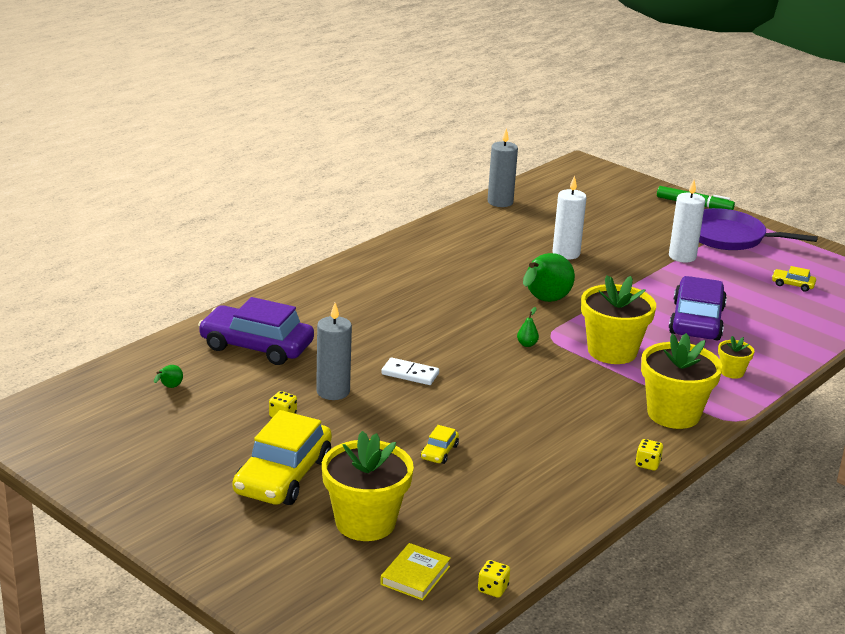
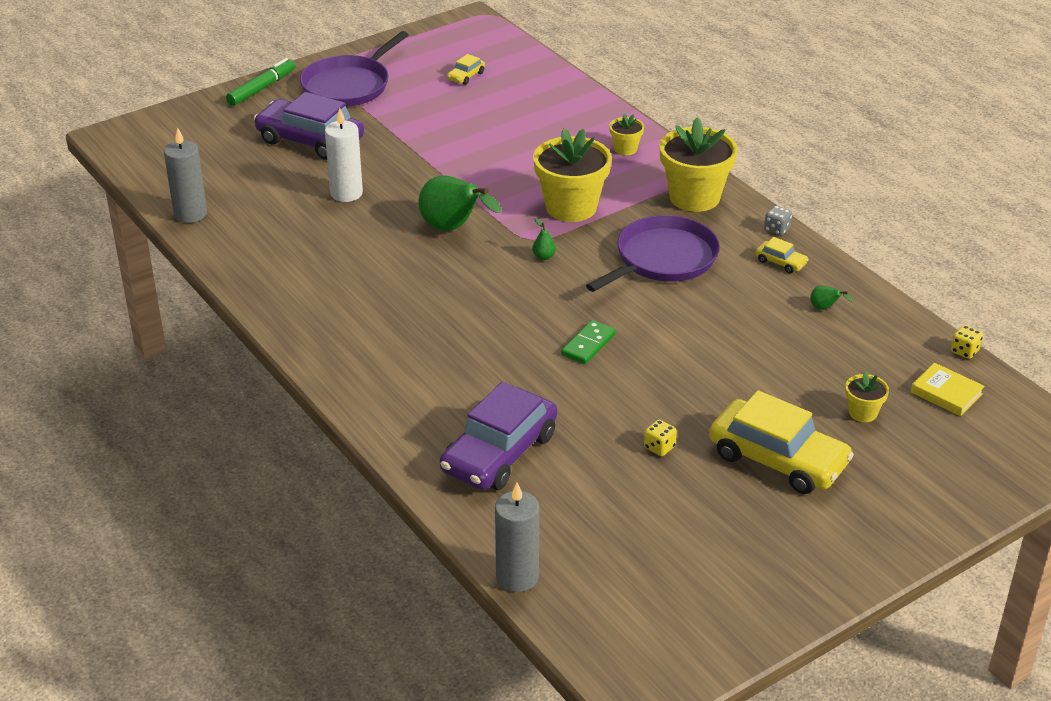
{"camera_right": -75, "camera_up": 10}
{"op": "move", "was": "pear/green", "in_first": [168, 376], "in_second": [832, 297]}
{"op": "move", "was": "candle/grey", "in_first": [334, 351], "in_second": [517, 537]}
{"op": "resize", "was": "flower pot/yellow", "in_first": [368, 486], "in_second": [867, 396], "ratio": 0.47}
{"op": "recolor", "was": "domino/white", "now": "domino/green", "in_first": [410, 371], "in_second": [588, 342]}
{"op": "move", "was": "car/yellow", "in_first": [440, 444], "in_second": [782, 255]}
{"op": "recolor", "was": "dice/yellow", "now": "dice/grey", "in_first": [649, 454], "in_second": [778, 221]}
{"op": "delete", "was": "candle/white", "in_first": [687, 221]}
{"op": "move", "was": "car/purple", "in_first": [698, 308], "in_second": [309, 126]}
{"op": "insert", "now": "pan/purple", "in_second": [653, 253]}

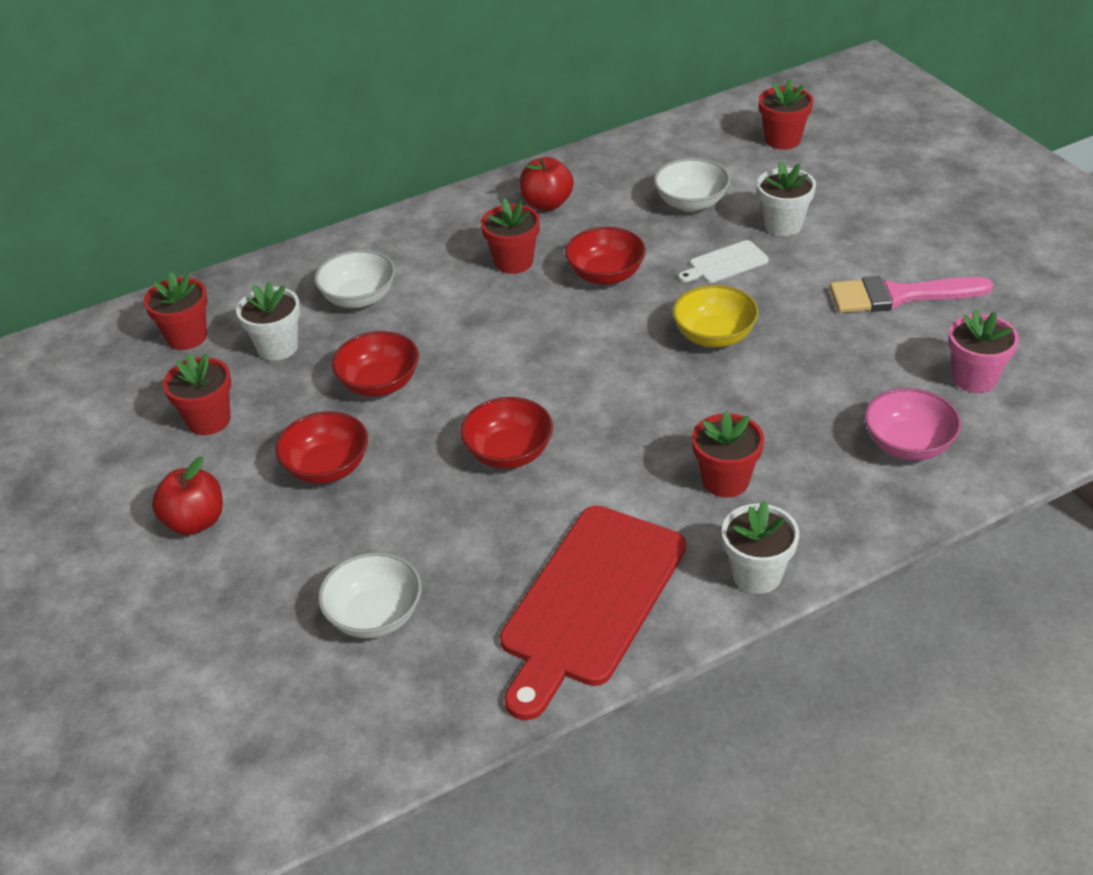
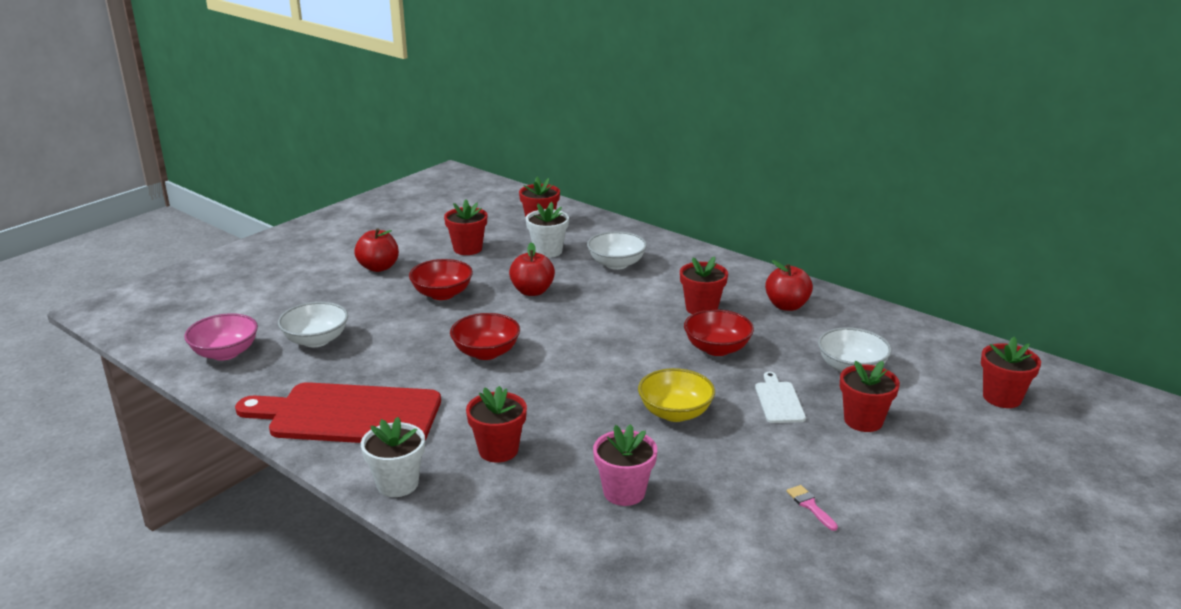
{"camera_right": 65, "camera_up": -15}
{"op": "replace", "was": "bowl/red", "now": "apple/red", "in_first": [375, 364], "in_second": [532, 269]}
{"op": "rotate", "was": "cutting board/white", "in_first": [723, 261], "in_second": [780, 397], "clockwise": 45}
{"op": "recolor", "was": "flower pot/white", "now": "flower pot/red", "in_first": [786, 198], "in_second": [870, 396]}
{"op": "resize", "was": "brush/pink", "in_first": [911, 294], "in_second": [812, 508], "ratio": 0.41}
{"op": "move", "was": "bowl/pink", "in_first": [912, 424], "in_second": [221, 337]}
{"op": "move", "was": "flower pot/pink", "in_first": [983, 351], "in_second": [625, 465]}

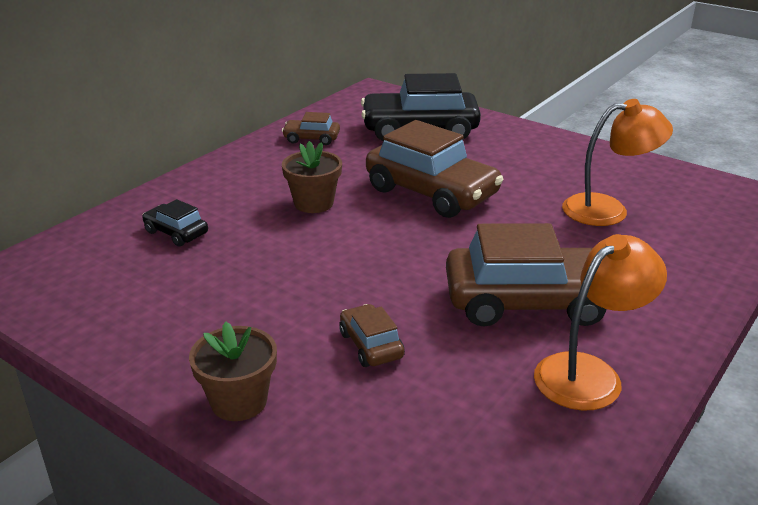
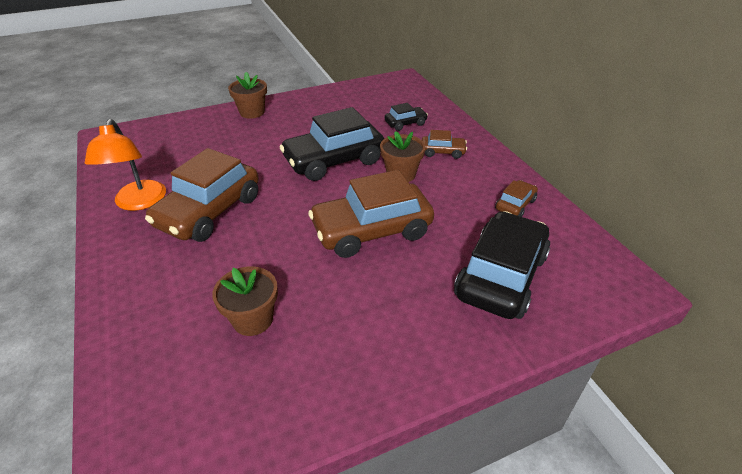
{"camera_right": 120, "camera_up": 10}
{"op": "move", "was": "car/brown", "in_first": [372, 335], "in_second": [444, 144]}
{"op": "replace", "was": "lamp/orange", "now": "flower pot/brown", "in_first": [617, 162], "in_second": [245, 301]}
{"op": "insert", "now": "car/black", "in_second": [332, 144]}

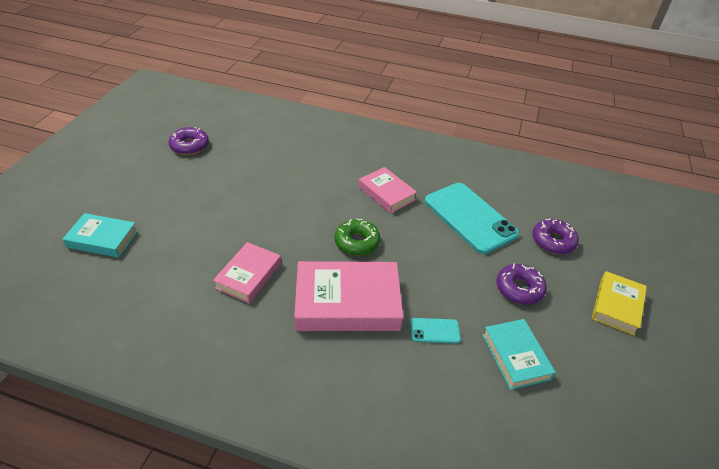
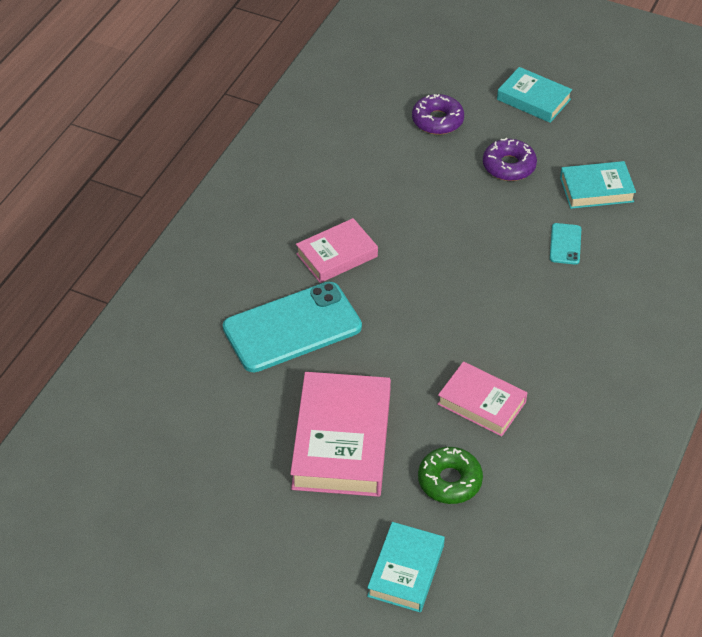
{"camera_right": -80, "camera_up": 5}
{"op": "delete", "was": "donut/purple", "in_first": [189, 141]}
{"op": "move", "was": "book/pink", "in_first": [348, 296], "in_second": [340, 434]}
{"op": "move", "was": "donut/green", "in_first": [357, 237], "in_second": [450, 475]}
{"op": "move", "was": "phone/turquoise", "in_first": [472, 218], "in_second": [292, 327]}
{"op": "recolor", "was": "book/yellow", "now": "book/turquoise", "in_first": [619, 303], "in_second": [534, 95]}

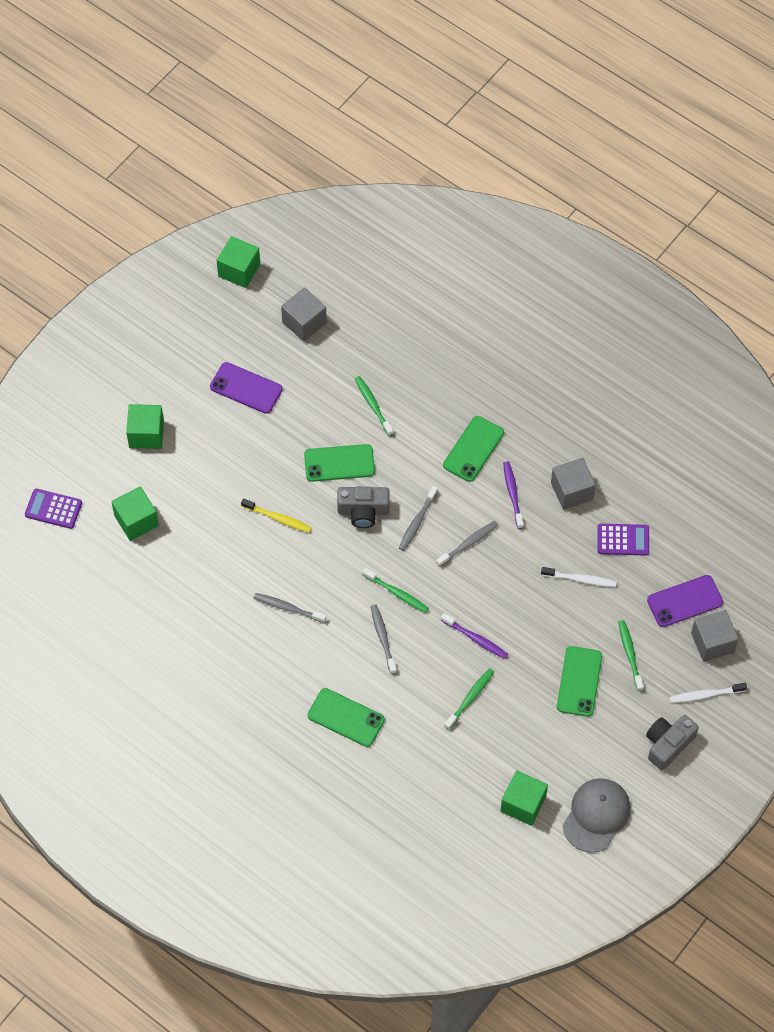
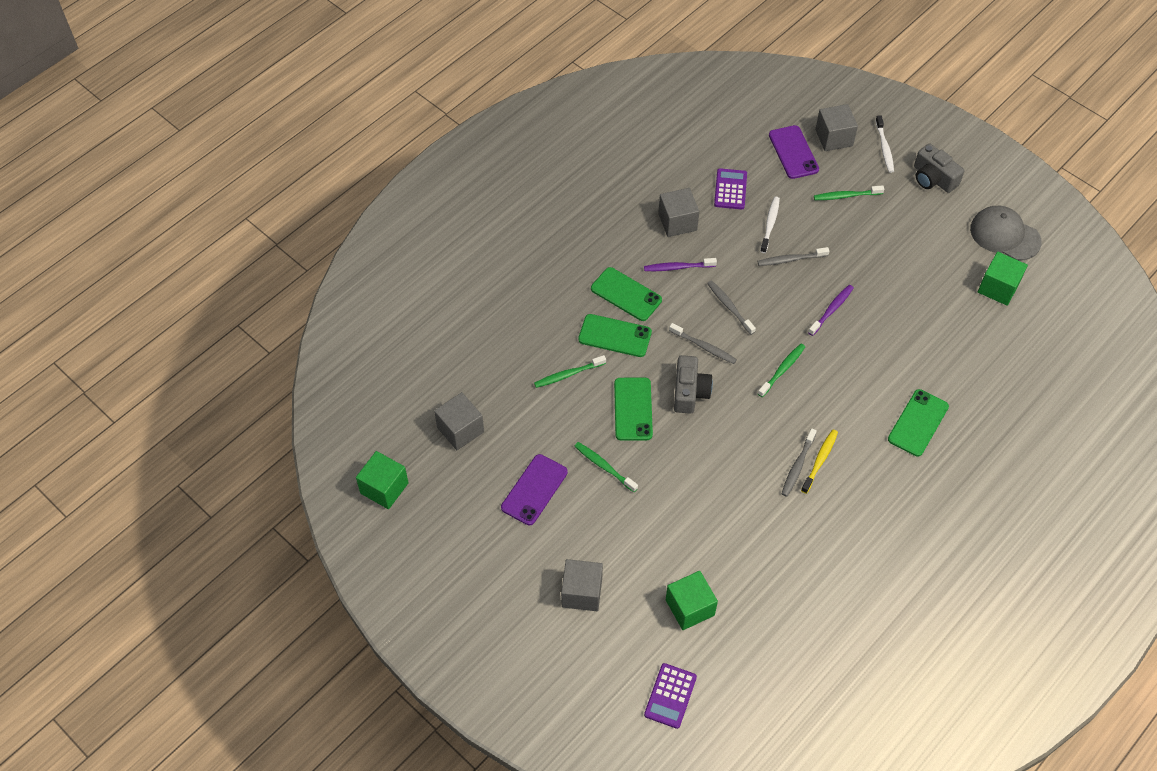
{"camera_right": -85, "camera_up": -5}
{"op": "recolor", "was": "cube/green", "now": "cube/grey", "in_first": [145, 426], "in_second": [582, 585]}
{"op": "move", "was": "toothbrush/yellow", "in_first": [276, 516], "in_second": [819, 462]}
{"op": "move", "was": "toothbrush/grey", "in_first": [384, 639], "in_second": [793, 256]}
{"op": "move", "was": "toothbrush/green", "in_first": [469, 699], "in_second": [606, 467]}
{"op": "move", "was": "phone/green", "in_first": [579, 681], "in_second": [615, 335]}

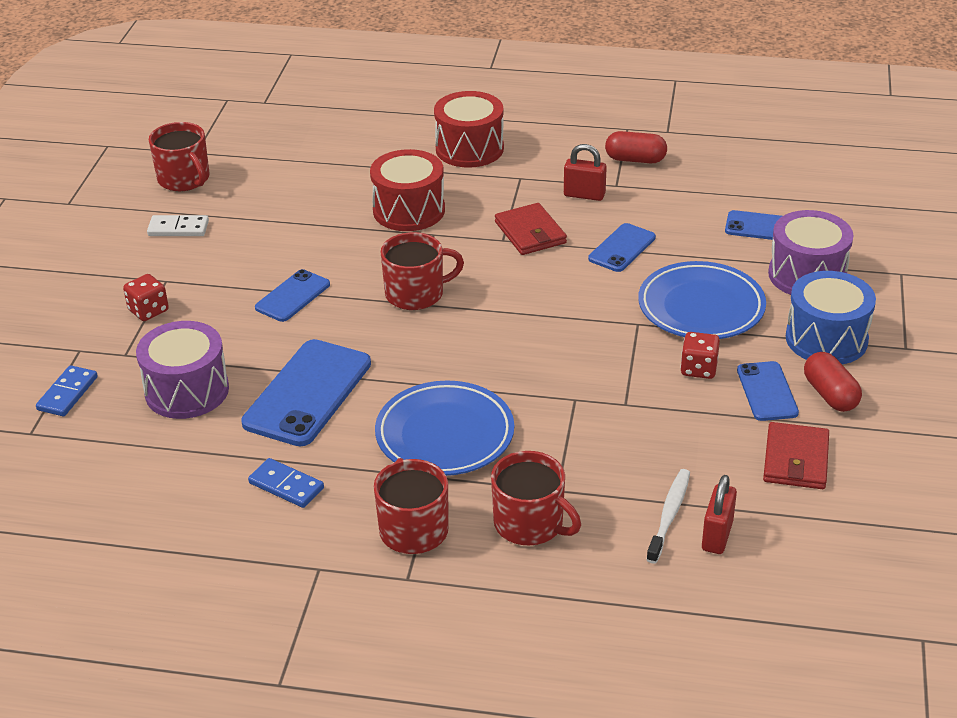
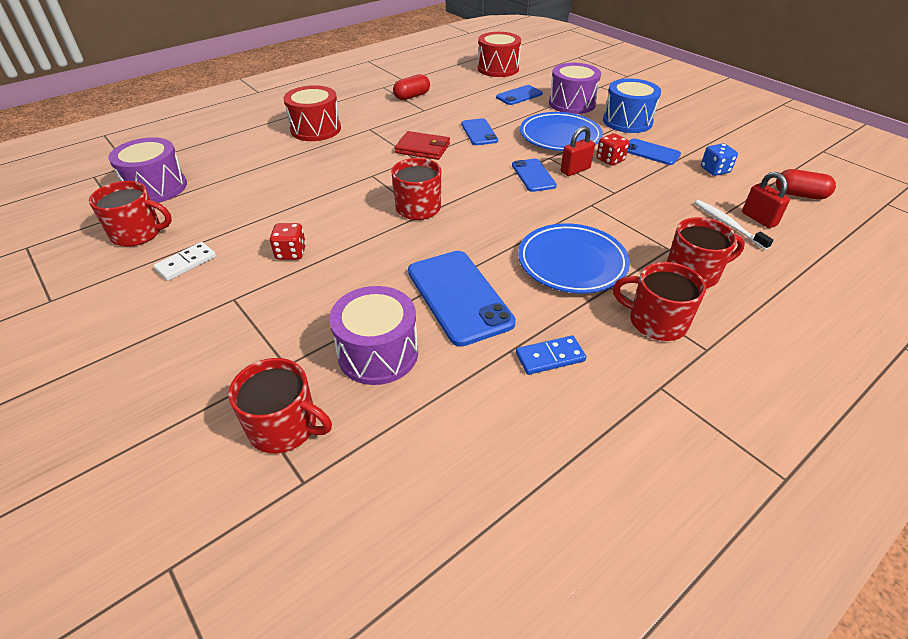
{"camera_right": -50, "camera_up": 5}
{"op": "replace", "was": "domino/blue", "now": "mug/red", "in_first": [67, 390], "in_second": [280, 406]}
{"op": "move", "was": "dice/red", "in_first": [146, 297], "in_second": [288, 241]}
{"op": "move", "was": "phone/blue", "in_first": [292, 295], "in_second": [534, 175]}
{"op": "move", "was": "drum/red", "in_first": [407, 190], "in_second": [499, 54]}
{"op": "move", "was": "padlock/red", "in_first": [585, 172], "in_second": [578, 151]}
{"op": "replace", "was": "wallet/red", "now": "dice/blue", "in_first": [796, 455], "in_second": [719, 159]}
{"op": "move", "was": "capsule/red", "in_first": [833, 382], "in_second": [806, 184]}
{"op": "insert", "now": "drum/purple", "in_second": [147, 170]}

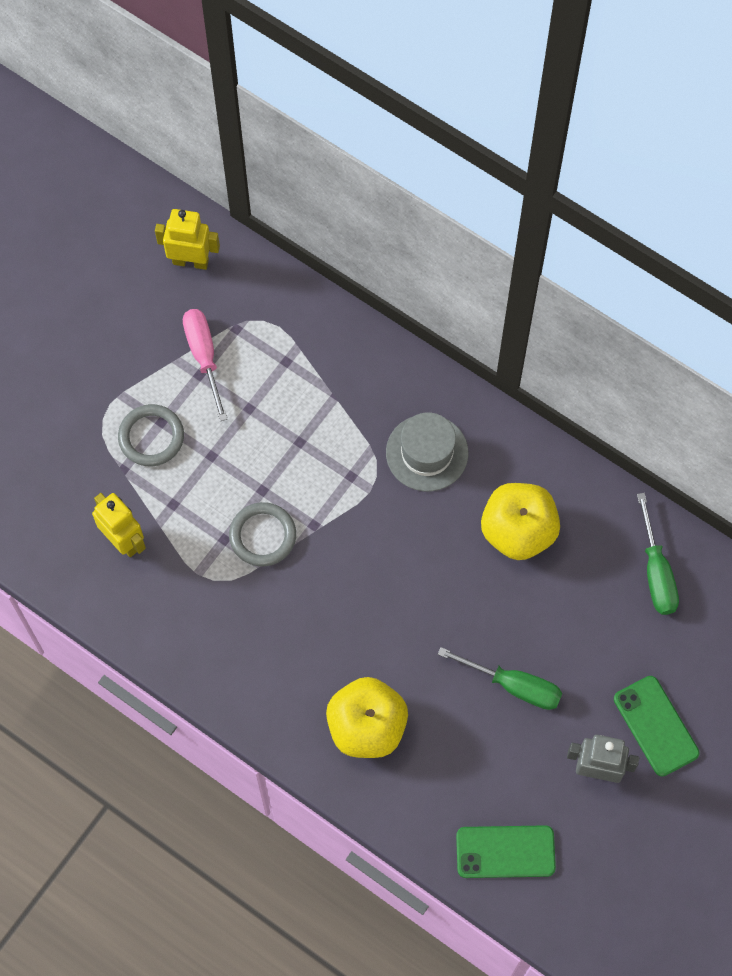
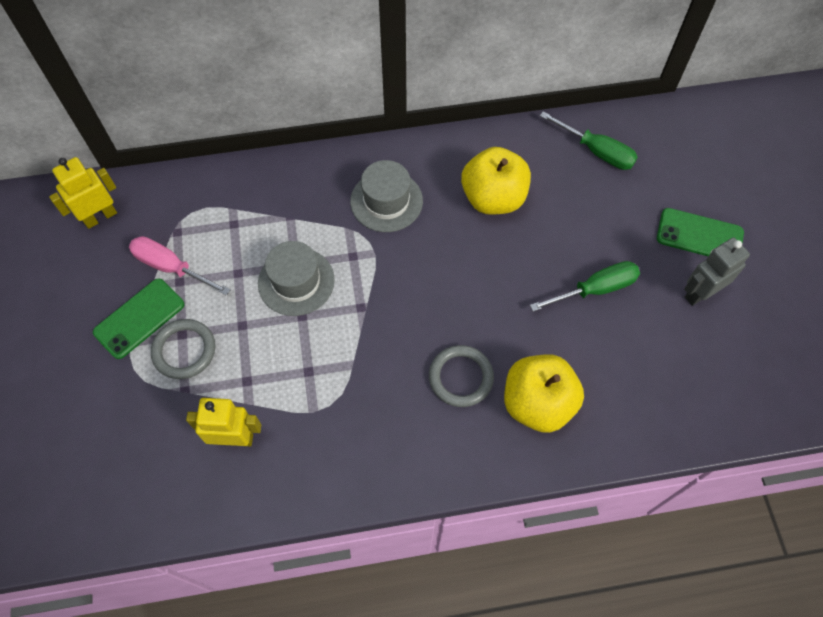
{"camera_right": -45, "camera_up": -5}
{"op": "move", "was": "ring/grey", "in_first": [262, 534], "in_second": [461, 376]}
{"op": "move", "was": "phone/green", "in_first": [506, 851], "in_second": [138, 318]}
{"op": "insert", "now": "hat/grey", "in_second": [296, 278]}

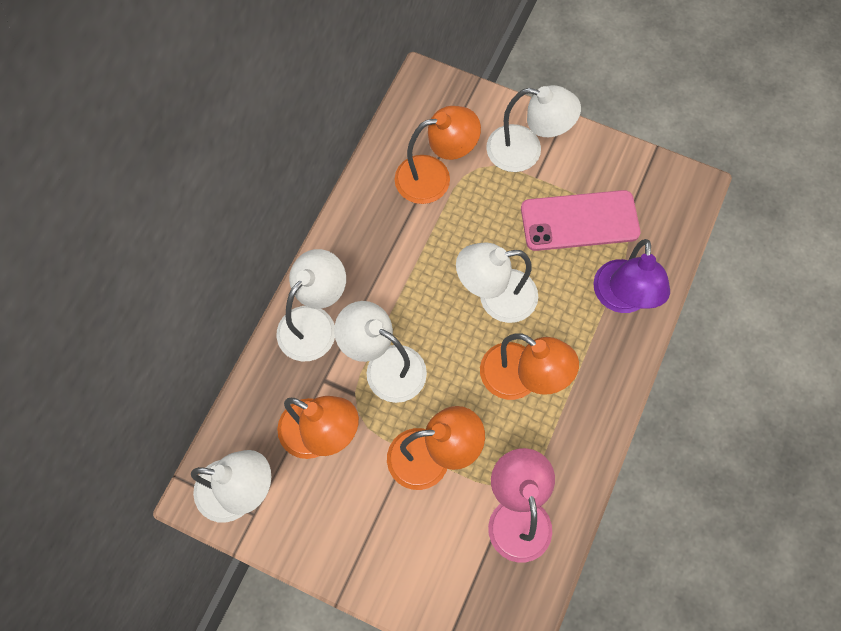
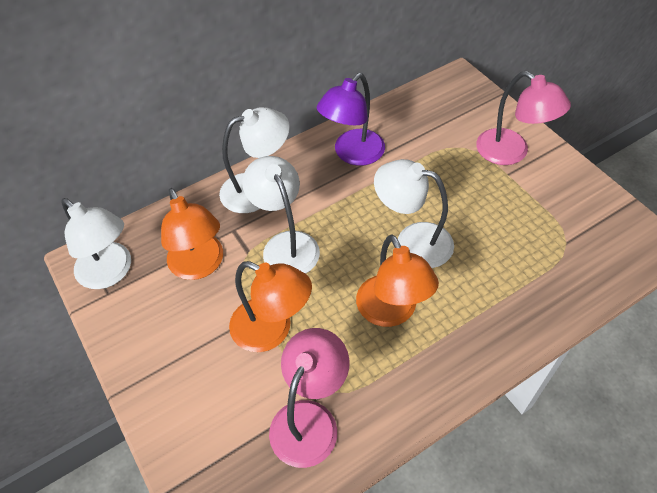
{"camera_right": 35, "camera_up": -15}
{"op": "delete", "was": "lamp/orange", "in_first": [438, 155]}
{"op": "recolor", "was": "lamp/white", "now": "lamp/pink", "in_first": [533, 128], "in_second": [523, 118]}
{"op": "delete", "was": "phone/pink", "in_first": [580, 220]}
{"op": "move", "was": "lamp/purple", "in_first": [631, 276], "in_second": [351, 119]}

